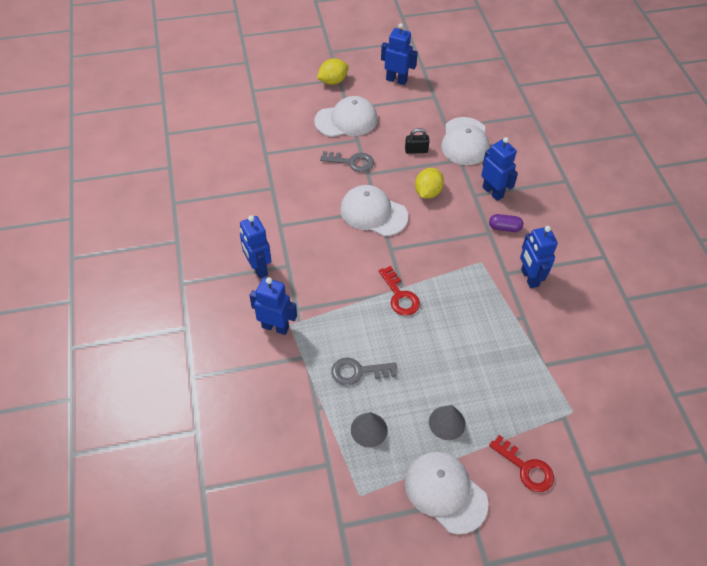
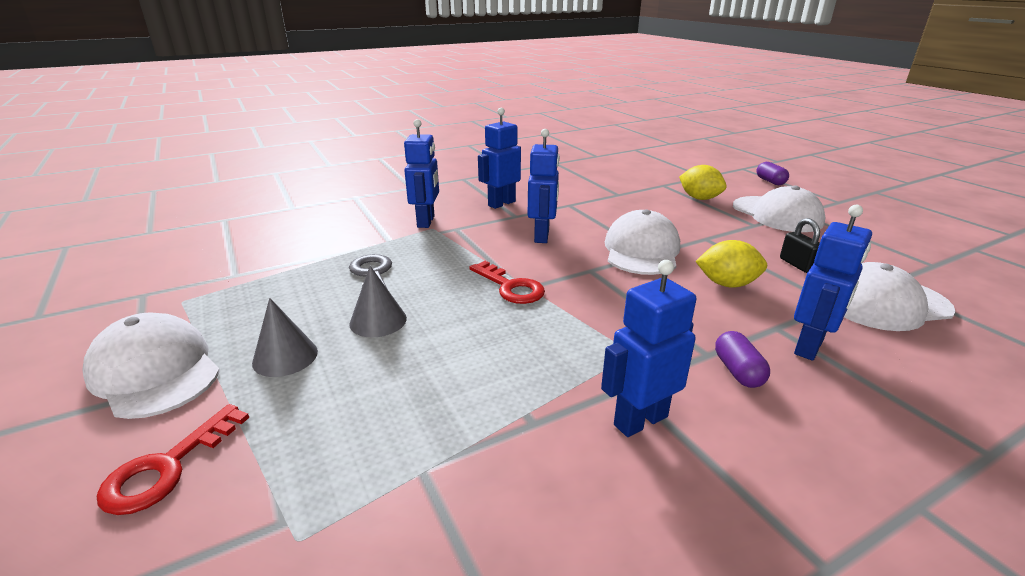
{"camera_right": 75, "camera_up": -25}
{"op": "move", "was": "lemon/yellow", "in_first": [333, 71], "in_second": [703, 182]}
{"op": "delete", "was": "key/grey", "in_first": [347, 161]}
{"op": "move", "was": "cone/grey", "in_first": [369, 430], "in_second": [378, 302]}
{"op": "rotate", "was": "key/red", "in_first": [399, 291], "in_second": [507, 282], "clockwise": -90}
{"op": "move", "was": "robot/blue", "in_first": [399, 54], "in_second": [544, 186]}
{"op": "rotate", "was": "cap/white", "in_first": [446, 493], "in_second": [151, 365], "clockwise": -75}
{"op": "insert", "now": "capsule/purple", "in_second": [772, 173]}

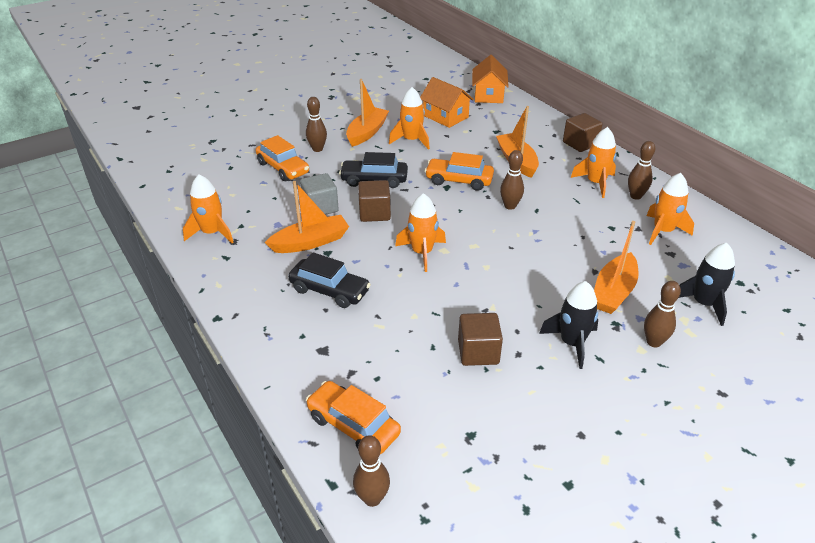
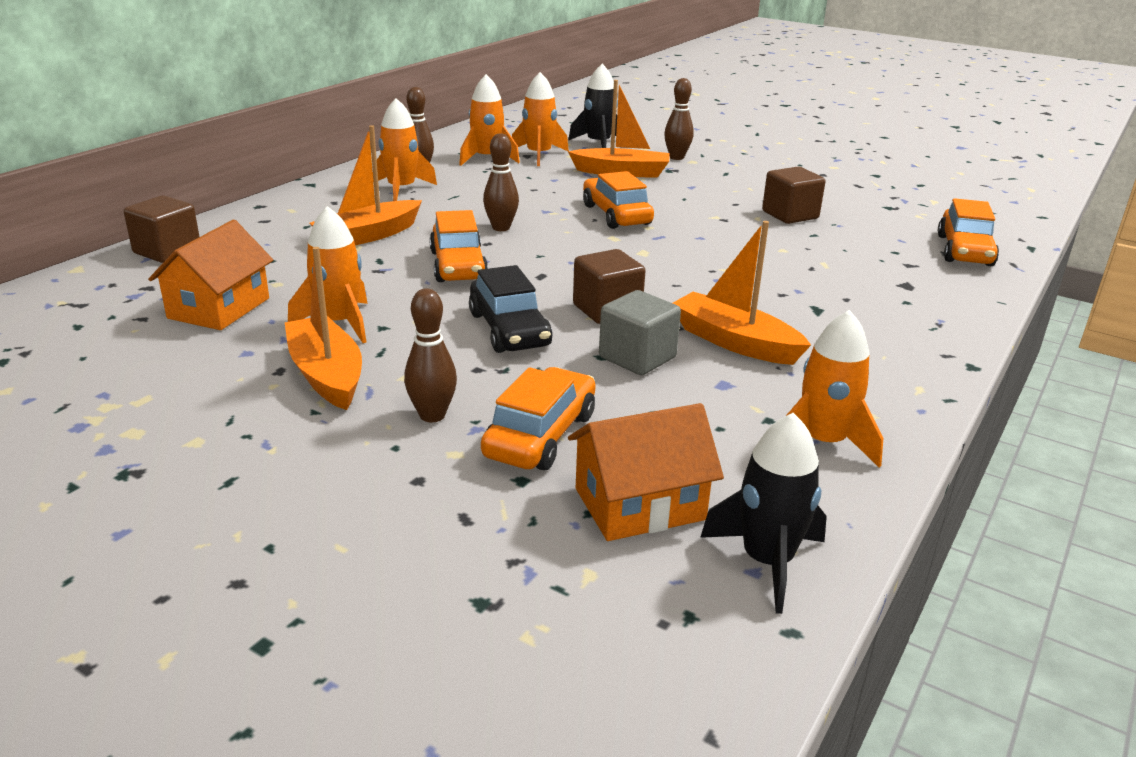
{"camera_right": -115, "camera_up": -10}
{"op": "delete", "was": "car/black", "in_first": [329, 280]}
{"op": "rotate", "was": "boat/orange", "in_first": [367, 113], "in_second": [323, 328], "clockwise": 60}
{"op": "delete", "was": "bowling pin/brown", "in_first": [371, 471]}
{"op": "move", "was": "rocket/orange", "in_first": [420, 232], "in_second": [540, 119]}
{"op": "move", "was": "house/orange", "in_first": [490, 79], "in_second": [646, 472]}
{"op": "move", "was": "rocket/black", "in_first": [568, 325], "in_second": [763, 513]}
{"op": "move", "was": "cube/brown", "in_first": [583, 132], "in_second": [161, 229]}
{"op": "insert", "now": "car/orange", "in_second": [618, 200]}

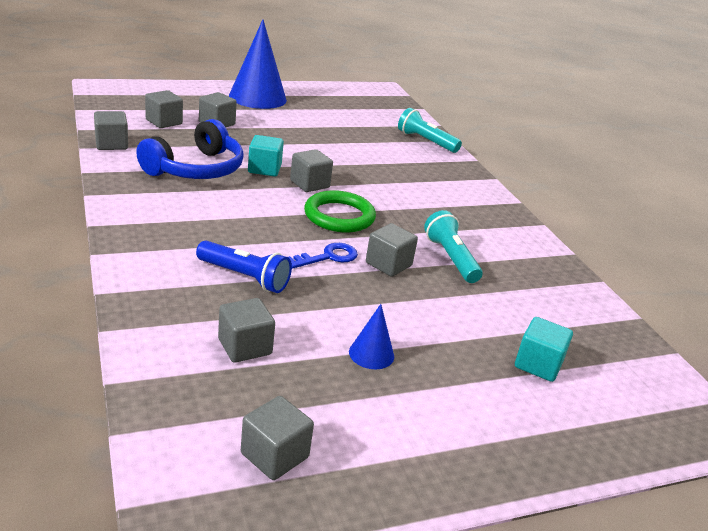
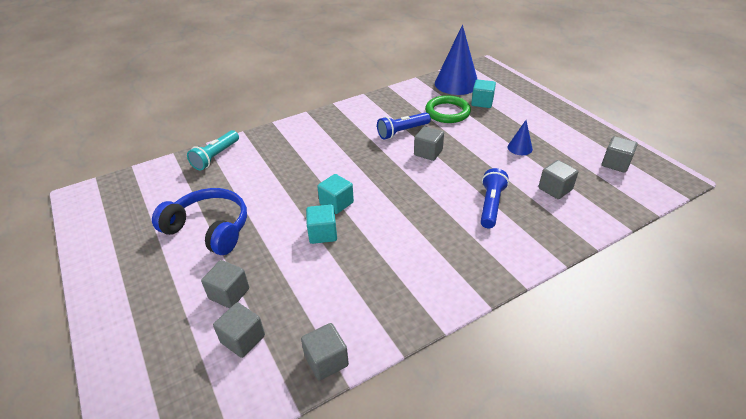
{"camera_right": -95, "camera_up": 10}
{"op": "move", "was": "headphones/blue", "in_first": [190, 149], "in_second": [199, 221]}
{"op": "move", "was": "cone/blue", "in_first": [258, 64], "in_second": [456, 60]}
{"op": "delete", "was": "key/blue", "in_first": [323, 256]}
{"op": "recolor", "was": "cube/grey", "now": "cube/turquoise", "in_first": [311, 170], "in_second": [335, 194]}
{"op": "move", "was": "ring/green", "in_first": [340, 211], "in_second": [448, 109]}
{"op": "recolor", "was": "flashlight/turquoise", "now": "flashlight/blue", "in_first": [453, 246], "in_second": [404, 125]}

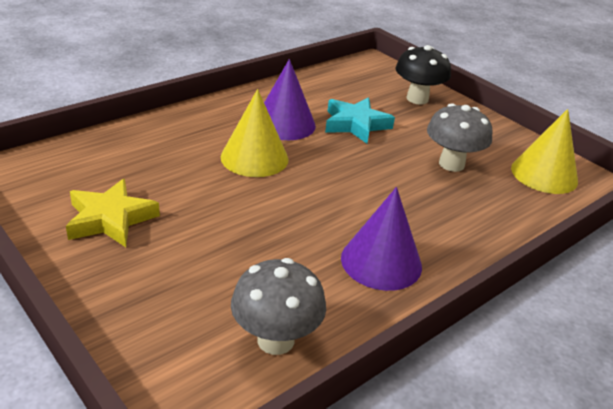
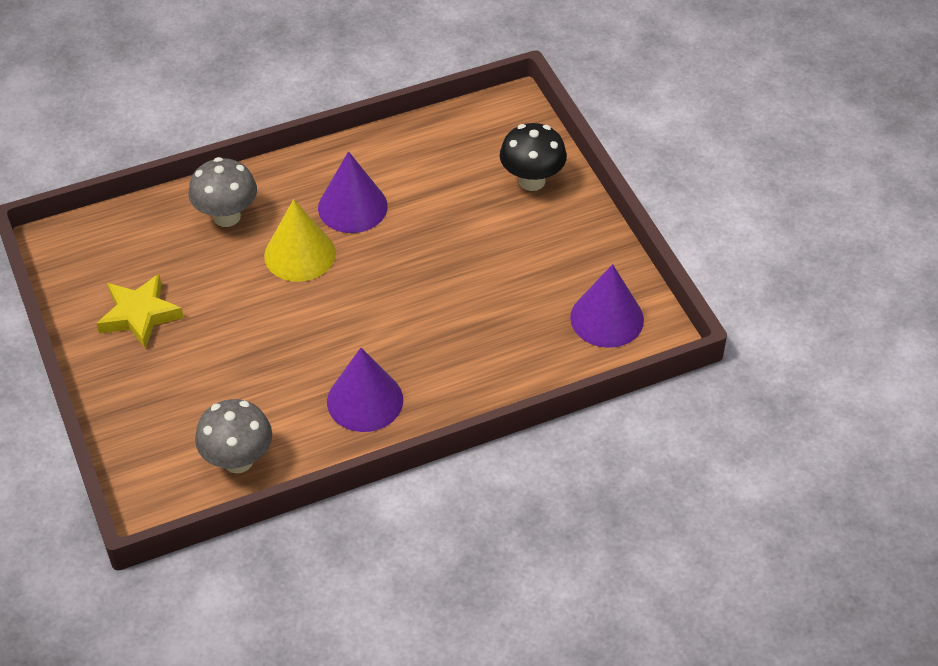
{"camera_right": 20, "camera_up": 15}
{"op": "delete", "was": "star/turquoise", "in_first": [360, 121]}
{"op": "move", "was": "mushroom/grey", "in_first": [460, 137], "in_second": [222, 192]}
{"op": "recolor", "was": "cone/yellow", "now": "cone/purple", "in_first": [544, 151], "in_second": [607, 306]}

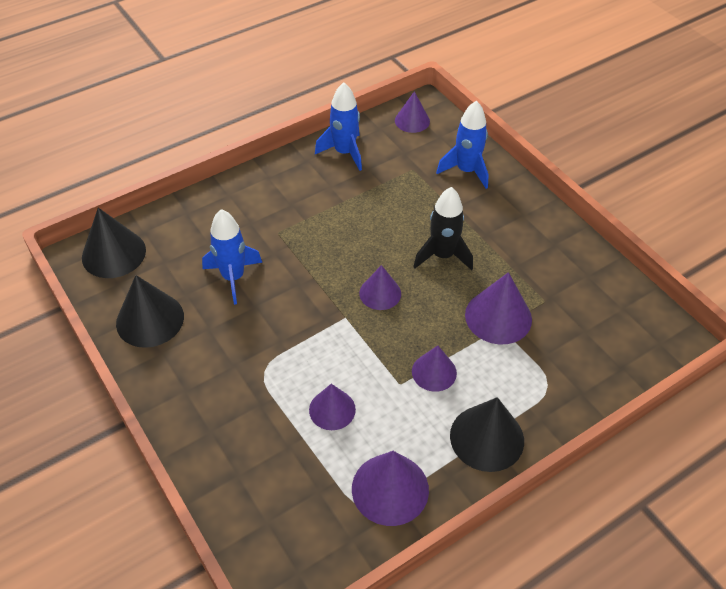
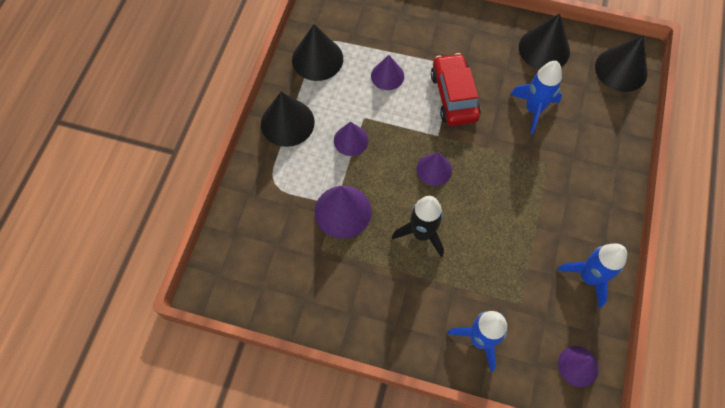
{"camera_right": 140, "camera_up": 15}
{"op": "recolor", "was": "cone/purple", "now": "cone/black", "in_first": [390, 488], "in_second": [317, 52]}
{"op": "insert", "now": "car/red", "in_second": [456, 89]}

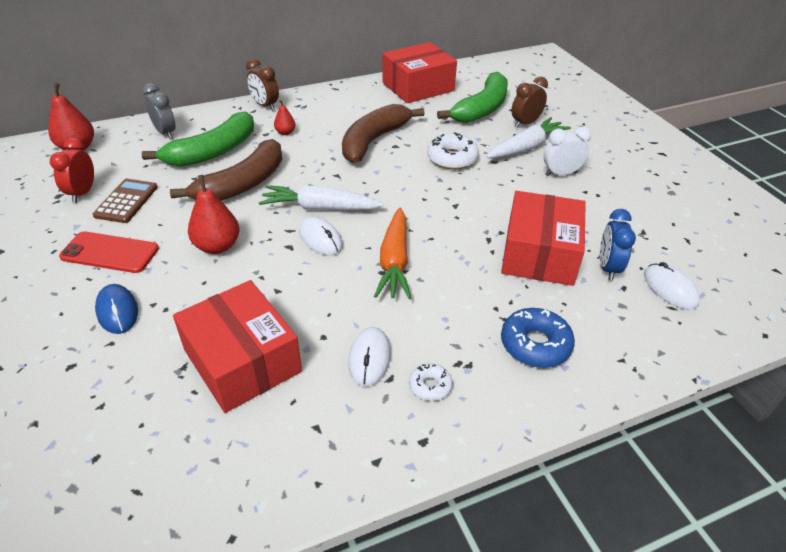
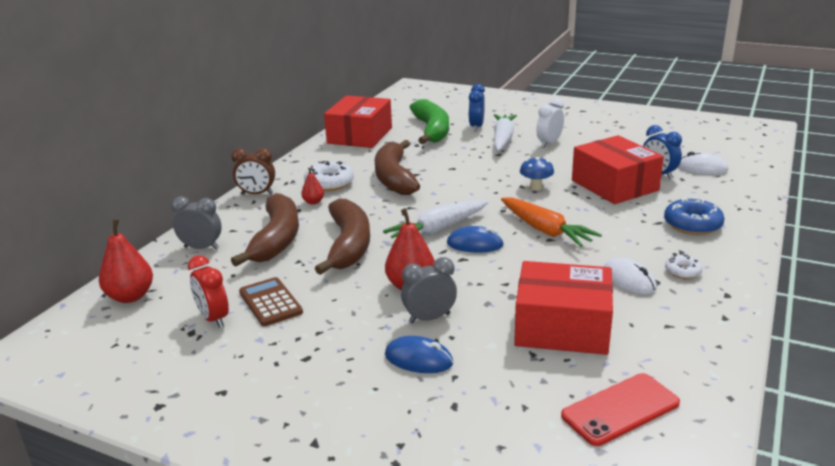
{"camera_right": -40, "camera_up": -15}
{"op": "move", "was": "phone/red", "in_first": [109, 252], "in_second": [620, 409]}
{"op": "recolor", "was": "banana/green", "now": "banana/brown", "in_first": [198, 139], "in_second": [265, 230]}
{"op": "recolor", "was": "mouse/white", "now": "mouse/blue", "in_first": [321, 236], "in_second": [475, 239]}
{"op": "move", "was": "donut/white", "in_first": [453, 151], "in_second": [329, 176]}
{"op": "recolor", "was": "clock/brown", "now": "clock/blue", "in_first": [530, 102], "in_second": [477, 108]}
{"op": "insert", "now": "clock/grey", "in_second": [429, 290]}
{"op": "insert", "now": "mushroom/blue", "in_second": [537, 173]}

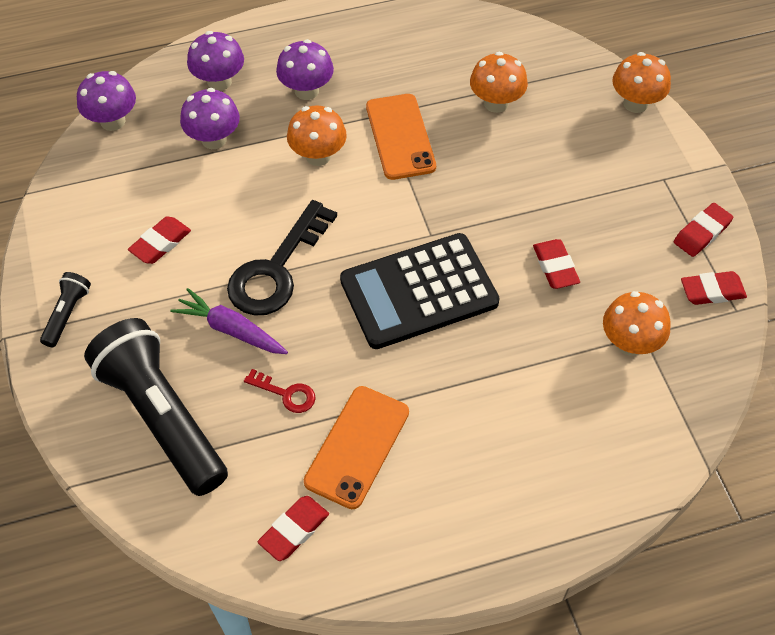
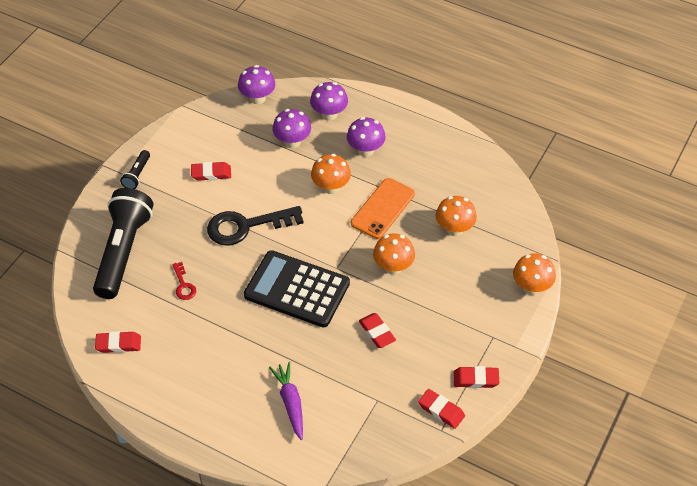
{"camera_right": 45, "camera_up": -5}
{"op": "rotate", "was": "flashlight/black", "in_first": [65, 309], "in_second": [135, 169], "clockwise": 135}
{"op": "move", "was": "carrot/purple", "in_first": [229, 321], "in_second": [286, 401]}
{"op": "delete", "was": "phone/orange", "in_first": [356, 447]}
{"op": "rotate", "was": "eraser/red", "in_first": [556, 264], "in_second": [377, 330], "clockwise": -60}
{"op": "move", "was": "mushroom/orange", "in_first": [637, 323], "in_second": [394, 254]}

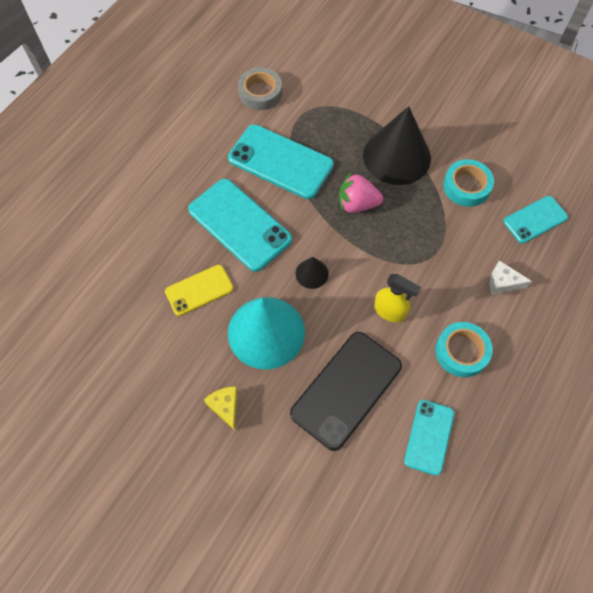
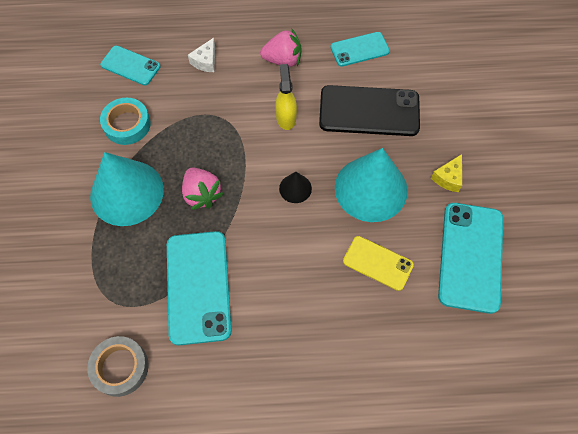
{"camera_right": -125, "camera_up": 0}
{"op": "move", "was": "phone/turquoise", "in_first": [240, 225], "in_second": [470, 258]}
{"op": "recolor", "was": "cone/black", "now": "cone/turquoise", "in_first": [397, 145], "in_second": [127, 189]}
{"op": "replace", "was": "tape/turquoise", "now": "strawberry/pink", "in_first": [464, 349], "in_second": [280, 47]}
{"op": "rotate", "was": "cheese/white", "in_first": [511, 277], "in_second": [201, 55], "clockwise": 45}

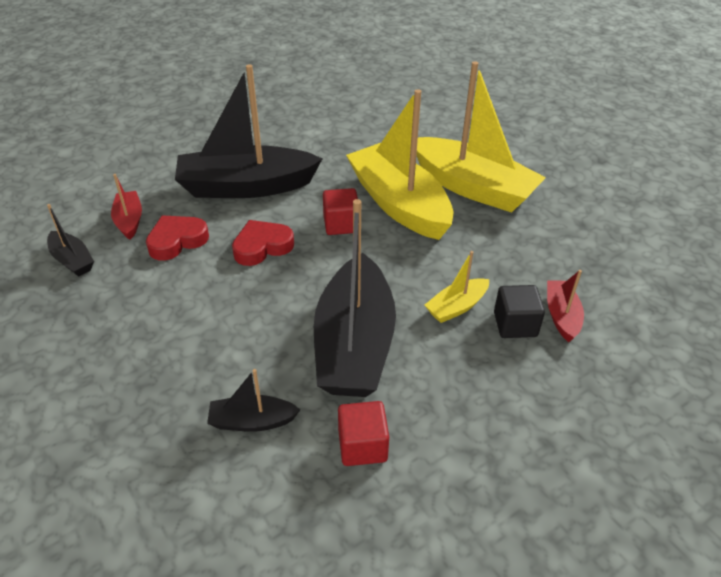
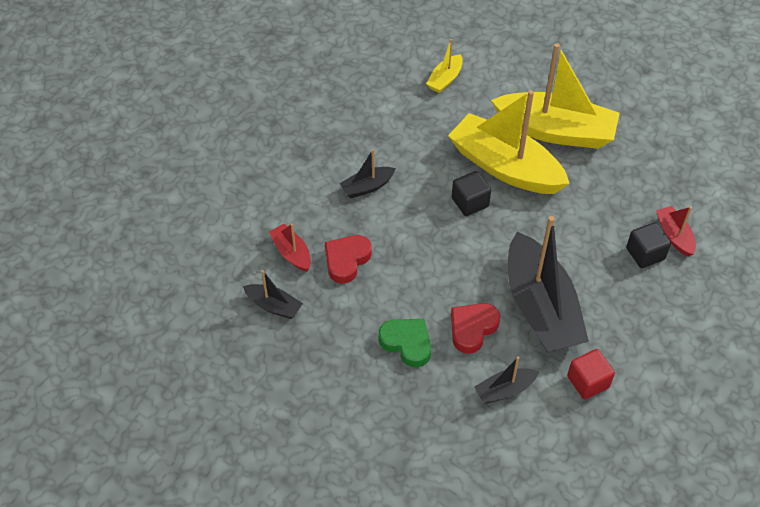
{"camera_right": -20, "camera_up": 10}
{"op": "resize", "was": "boat/black", "in_first": [248, 131], "in_second": [367, 173], "ratio": 0.45}
{"op": "move", "was": "heart/red", "in_first": [263, 243], "in_second": [475, 328]}
{"op": "recolor", "was": "cube/red", "now": "cube/black", "in_first": [340, 211], "in_second": [471, 193]}
{"op": "move", "was": "boat/yellow", "in_first": [457, 287], "in_second": [444, 66]}
{"op": "insert", "now": "heart/green", "in_second": [404, 343]}

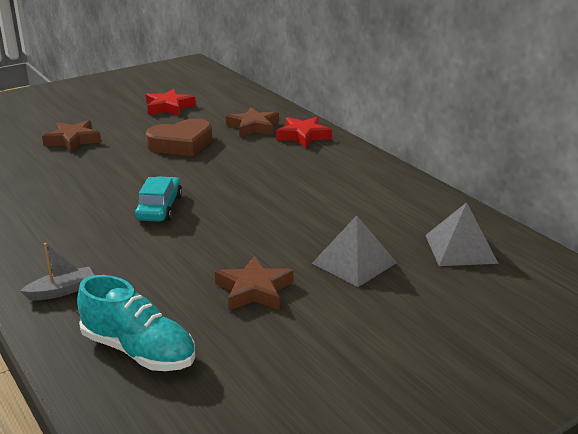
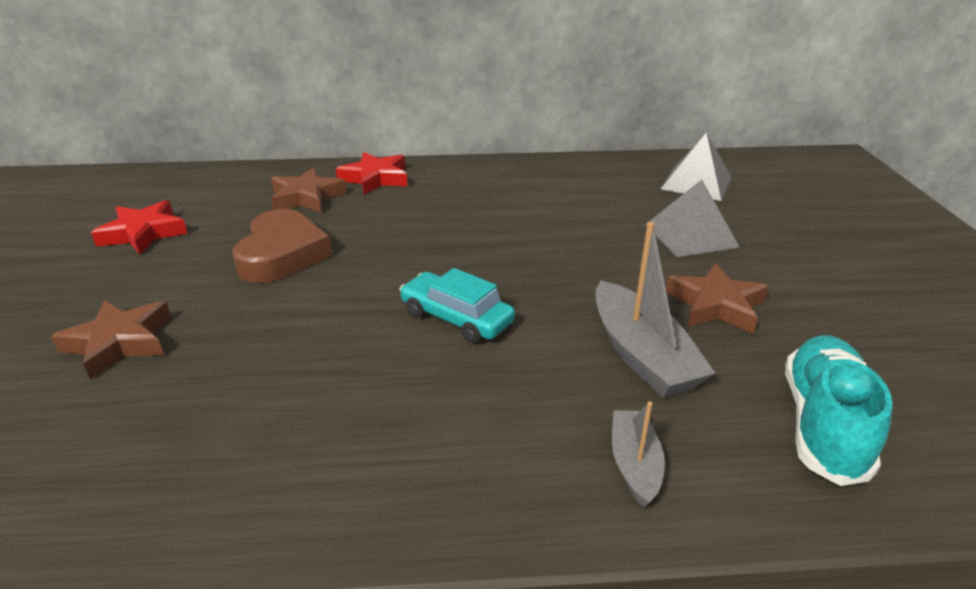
{"camera_right": -60, "camera_up": 5}
{"op": "rotate", "was": "shoe/turquoise", "in_first": [136, 323], "in_second": [839, 410], "clockwise": -45}
{"op": "insert", "now": "boat/grey", "in_second": [656, 310]}

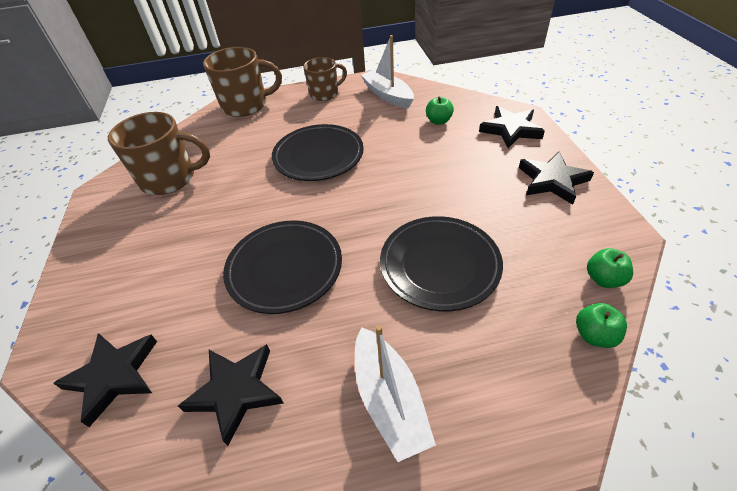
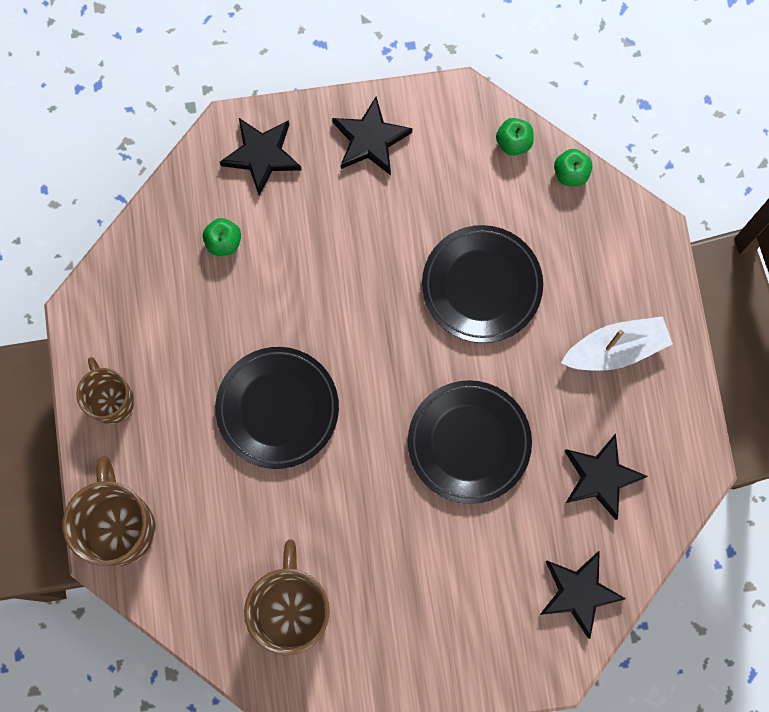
{"camera_right": -90, "camera_up": 30}
{"op": "delete", "was": "boat/white", "in_first": [387, 71]}

